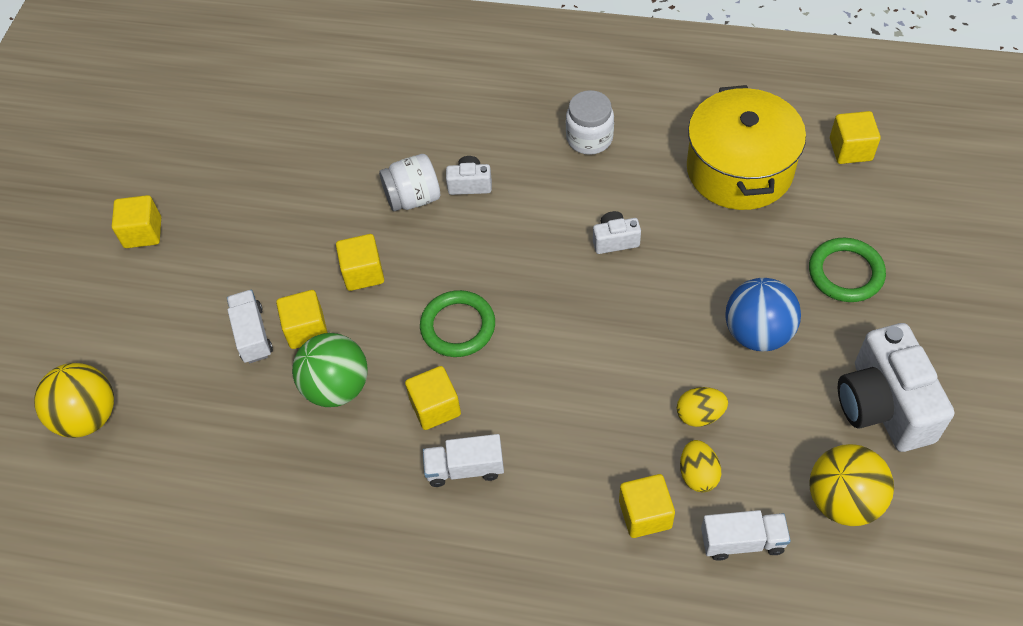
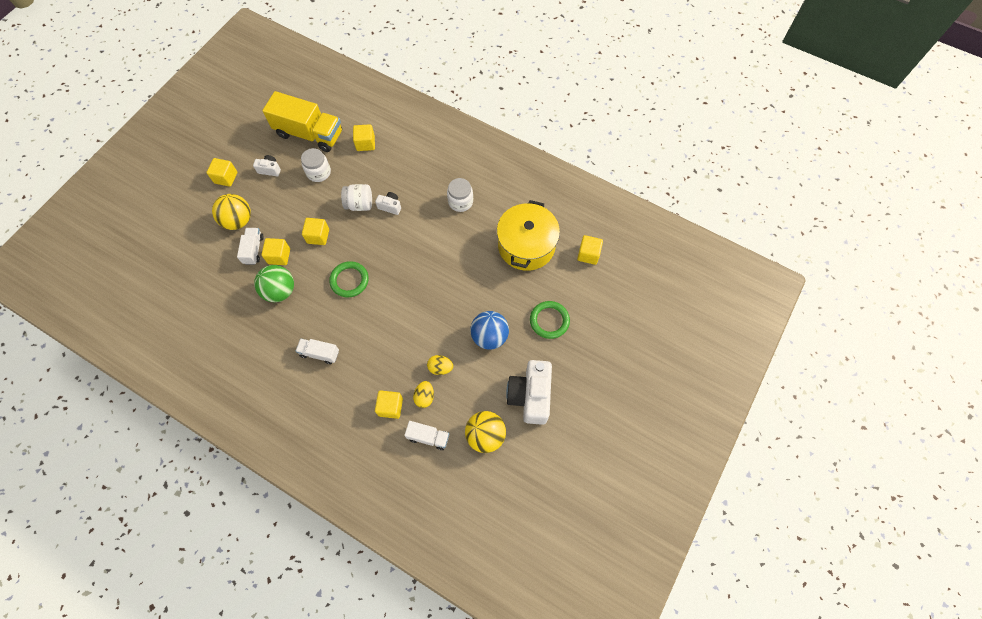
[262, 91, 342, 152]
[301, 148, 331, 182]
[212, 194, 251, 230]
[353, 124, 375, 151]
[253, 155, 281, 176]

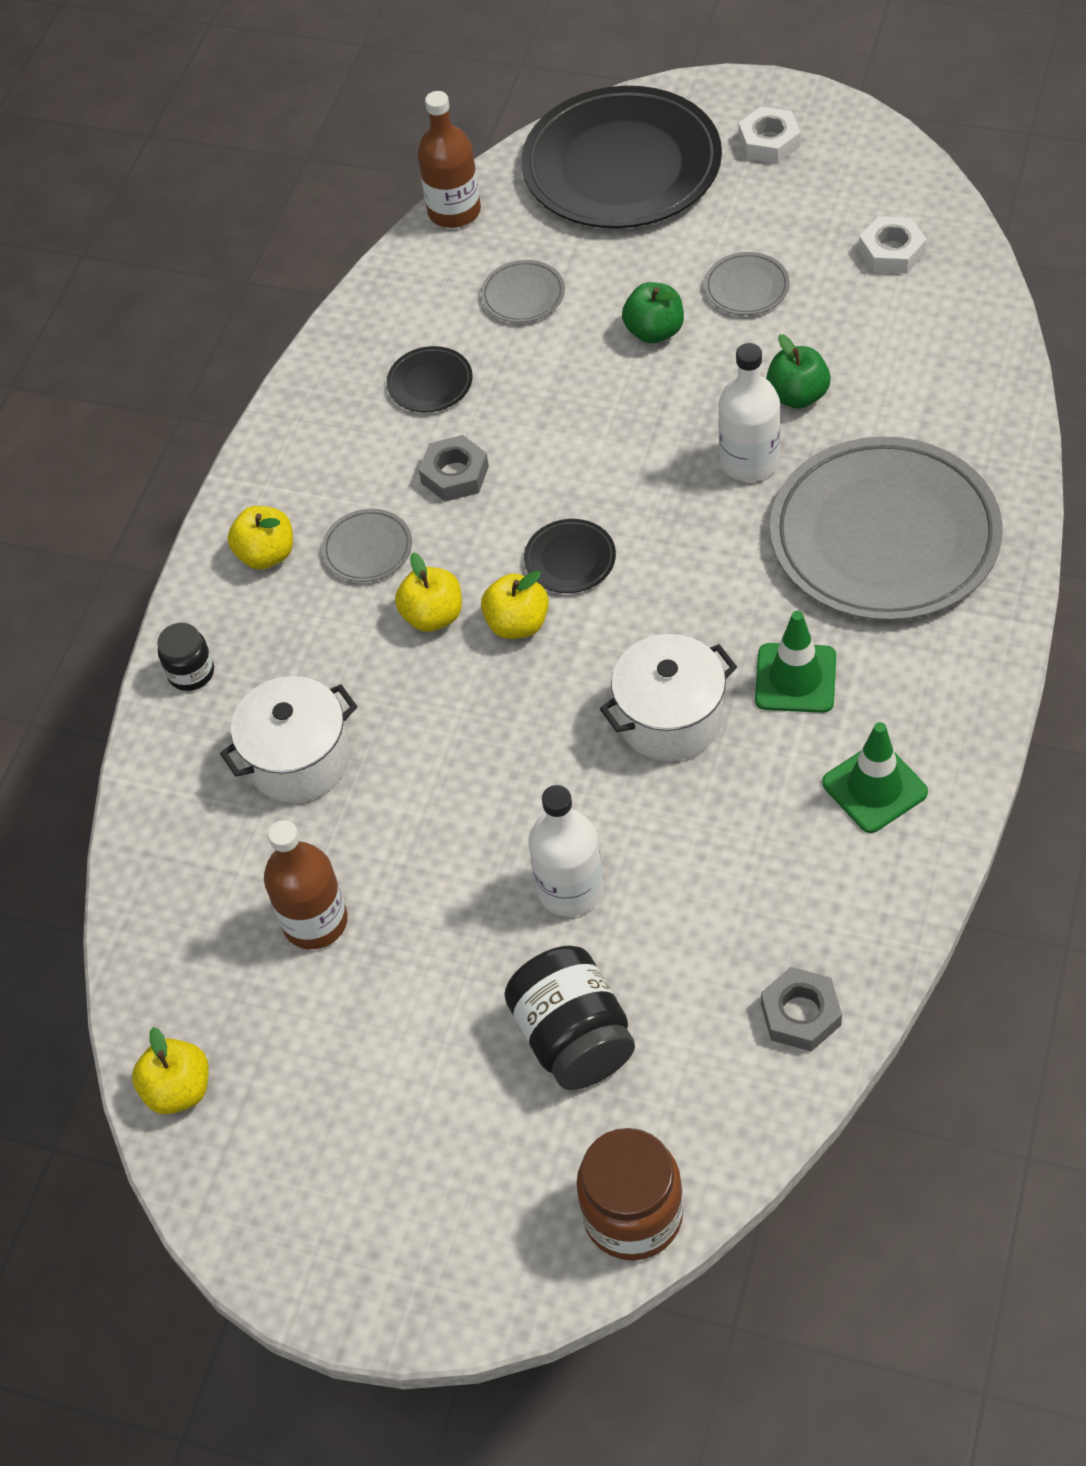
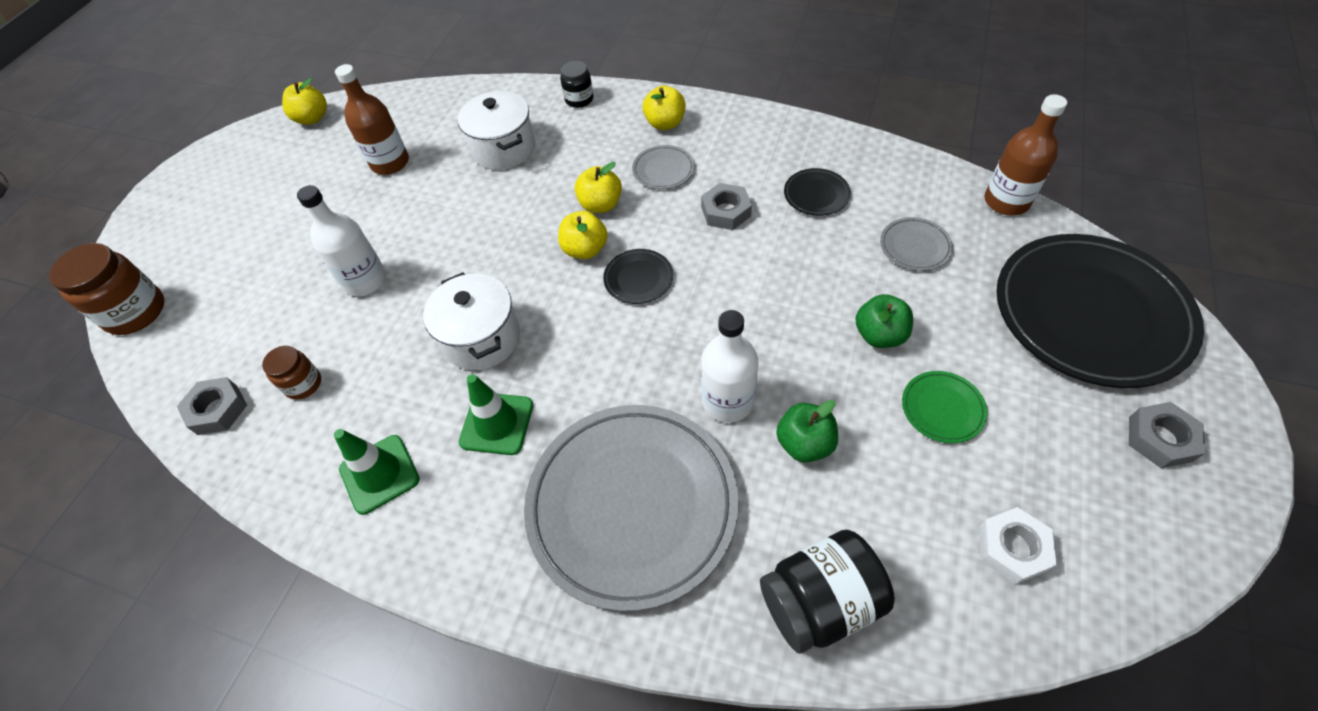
[262, 346, 321, 400]
[760, 530, 895, 654]
[902, 371, 988, 443]
[1129, 402, 1205, 468]

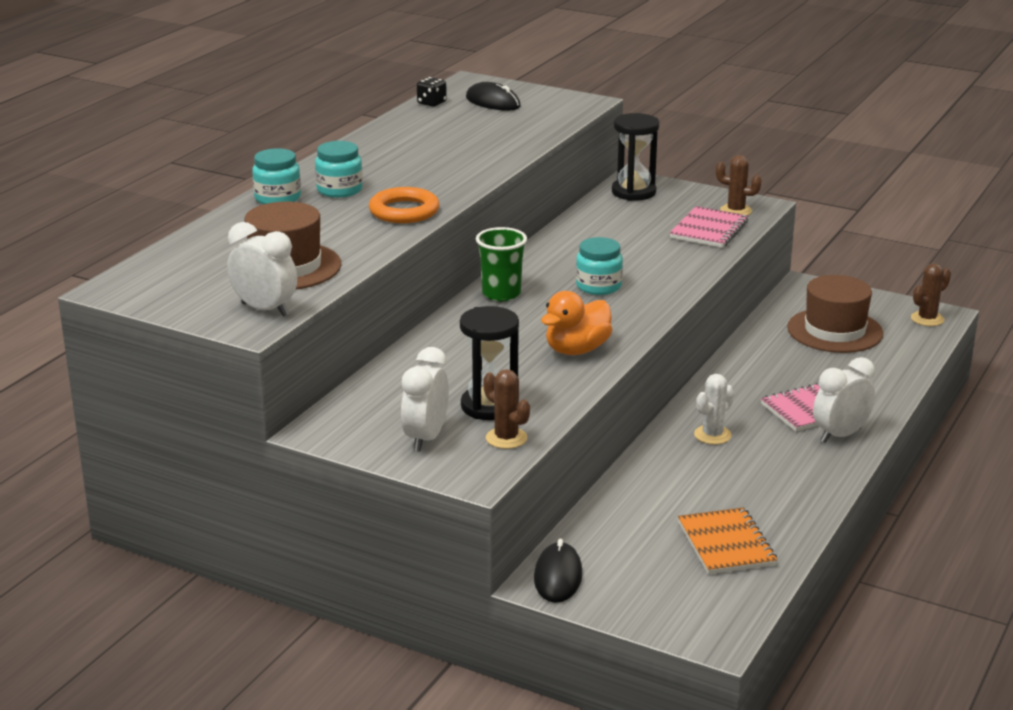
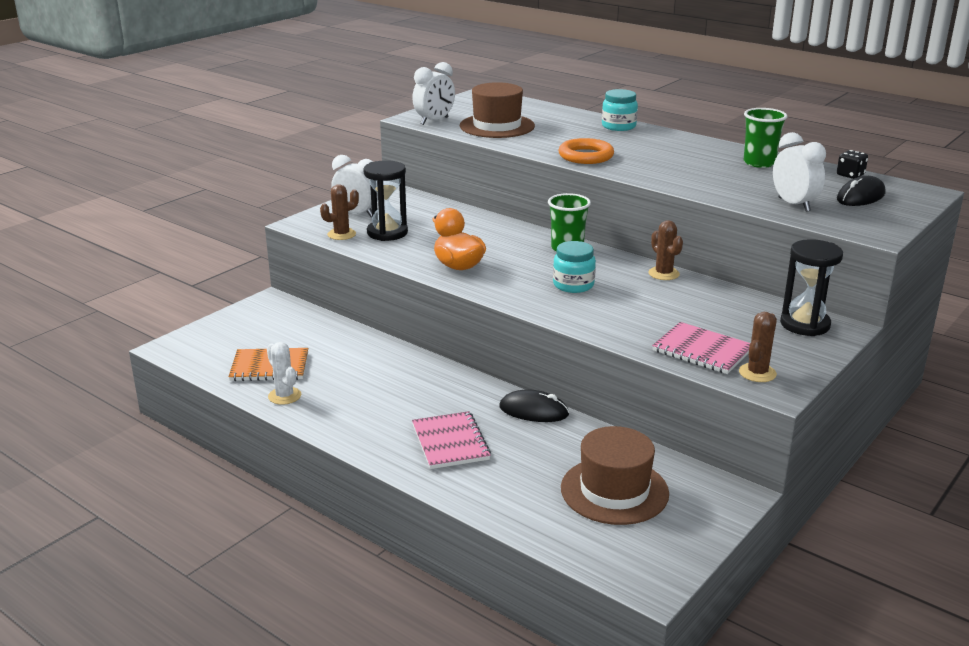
[315, 141, 363, 198] (first image)
[744, 108, 787, 168]
[499, 389, 569, 422]
[267, 342, 301, 405]
[773, 132, 826, 212]
[648, 220, 683, 280]

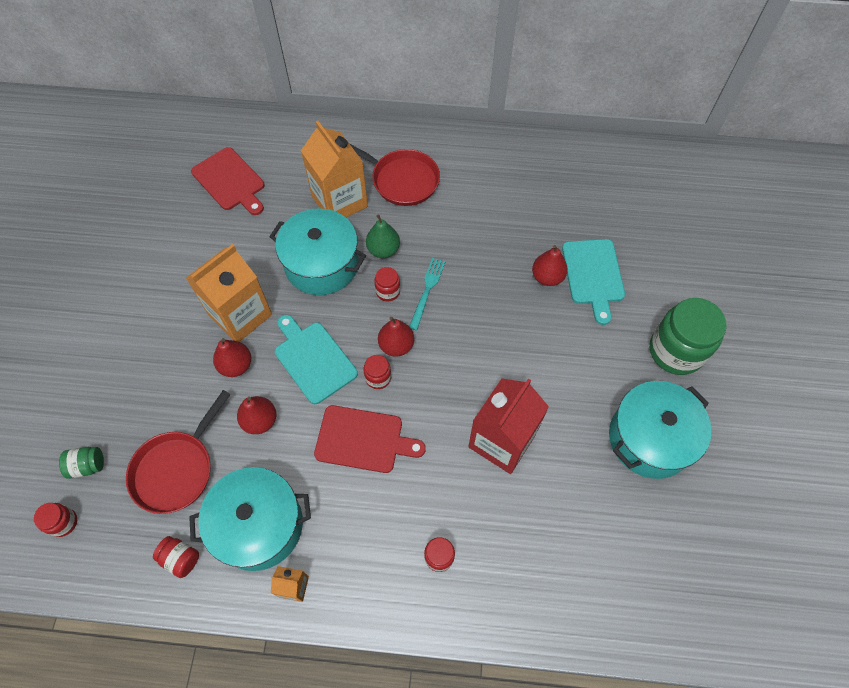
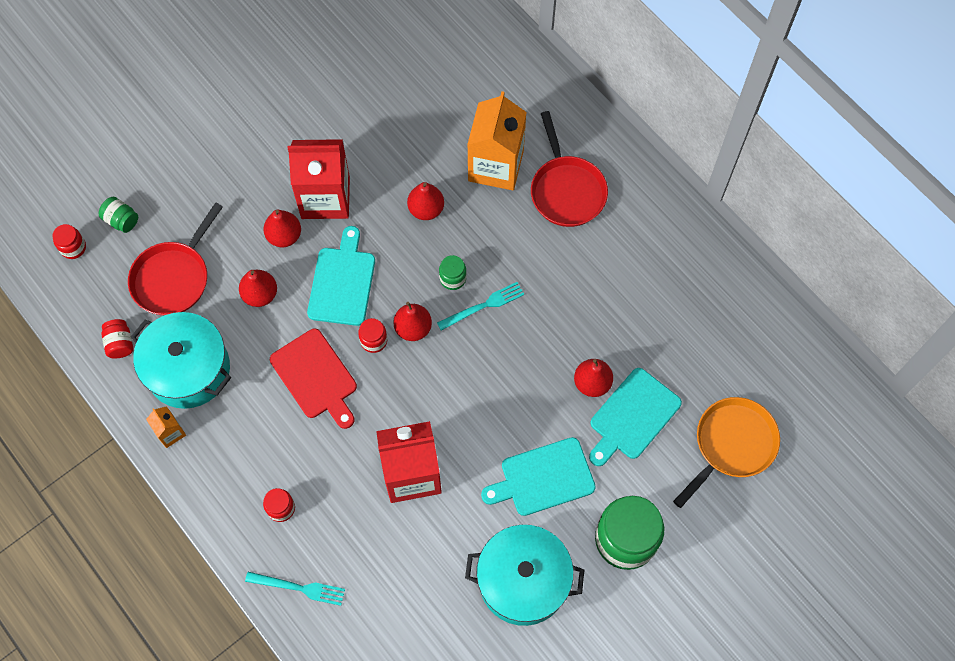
[191, 147, 265, 215] (first image)
[366, 214, 400, 258] (first image)
[245, 572, 345, 606]
[481, 437, 596, 516]
[673, 397, 780, 508]
[407, 182, 444, 220]
[288, 139, 350, 219]
[439, 255, 467, 290]
[128, 203, 223, 315]

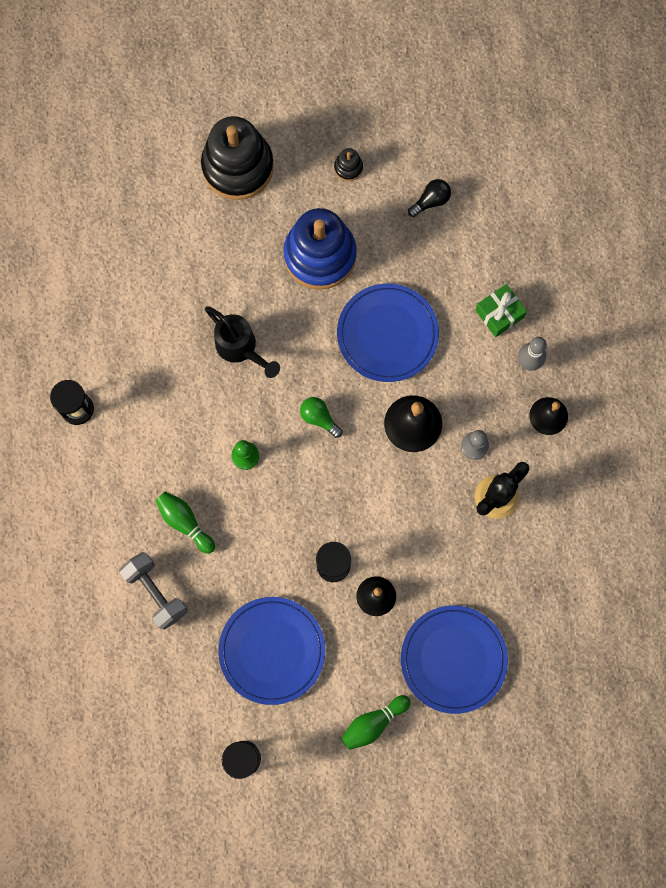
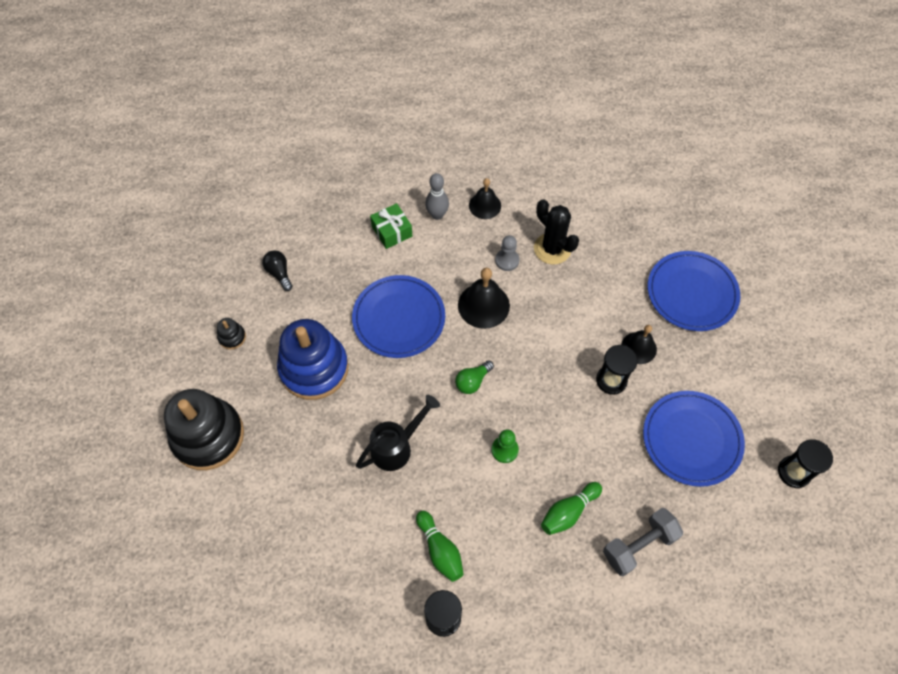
[416, 511, 464, 582]

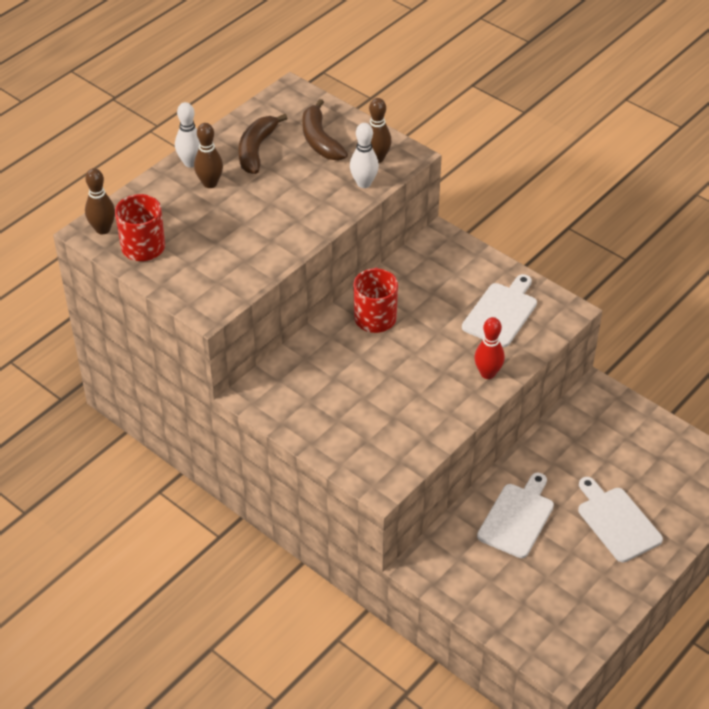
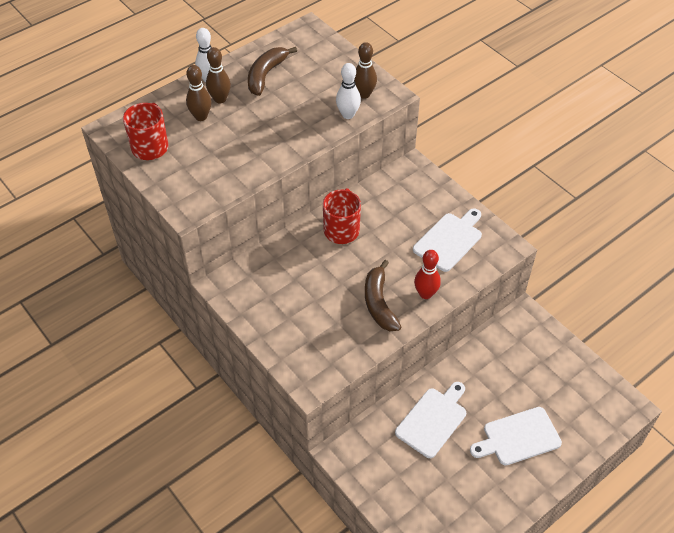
[186, 65, 211, 121]
[365, 260, 401, 331]
[470, 407, 562, 466]

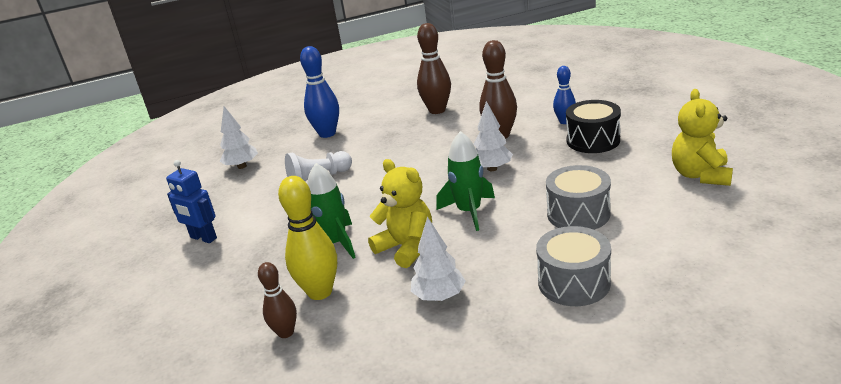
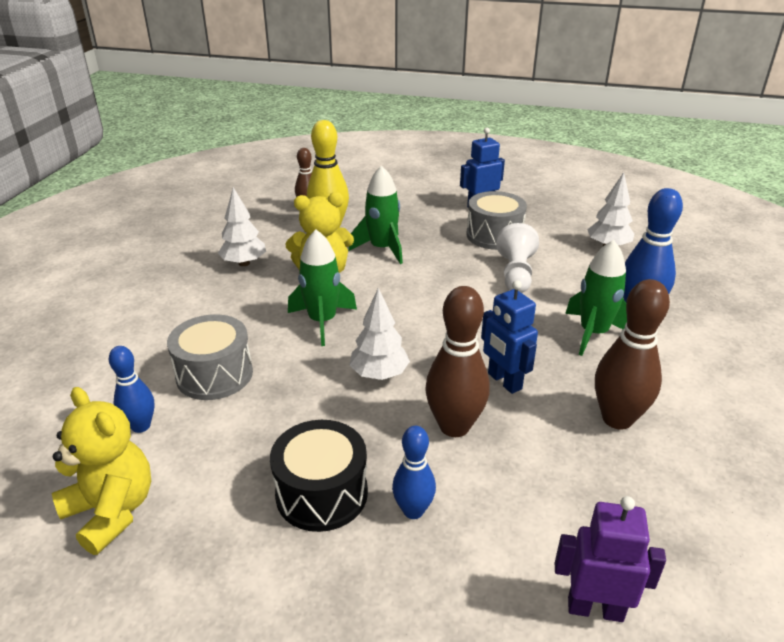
[109, 346, 154, 433]
[481, 280, 538, 394]
[555, 496, 666, 622]
[565, 240, 627, 356]
[466, 191, 527, 250]

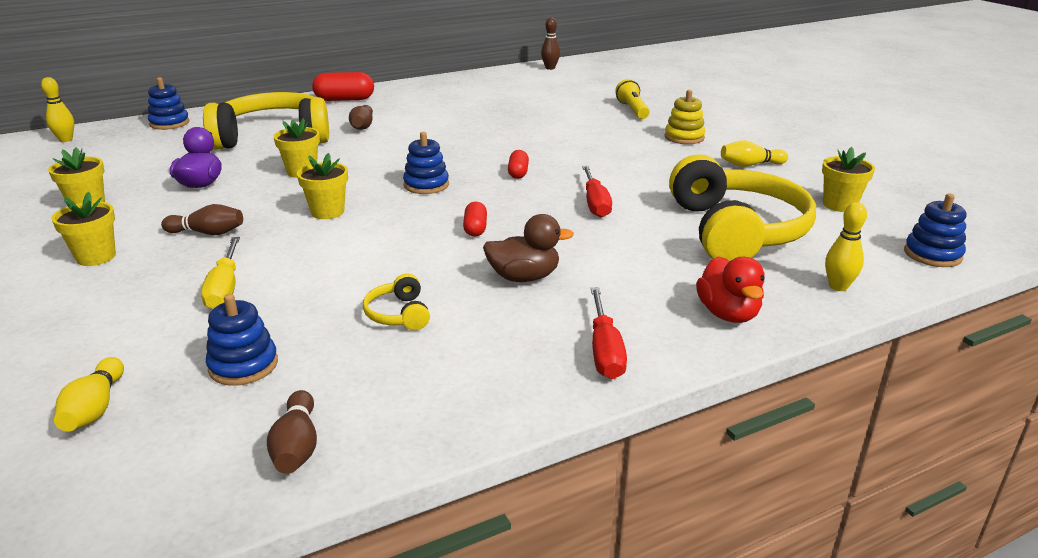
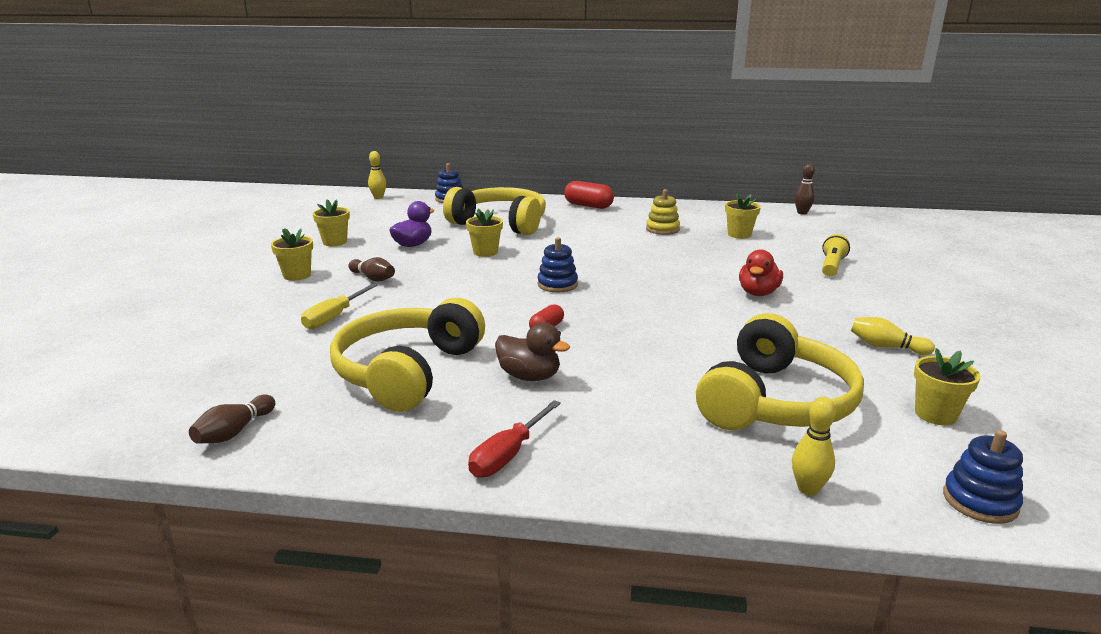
[54, 357, 124, 432] (first image)
[206, 294, 278, 386] (first image)
[349, 105, 373, 130] (first image)
[508, 150, 529, 179] (first image)
[582, 166, 612, 218] (first image)
[725, 193, 761, 239]
[646, 189, 680, 235]
[739, 249, 783, 296]
[330, 298, 485, 412]

